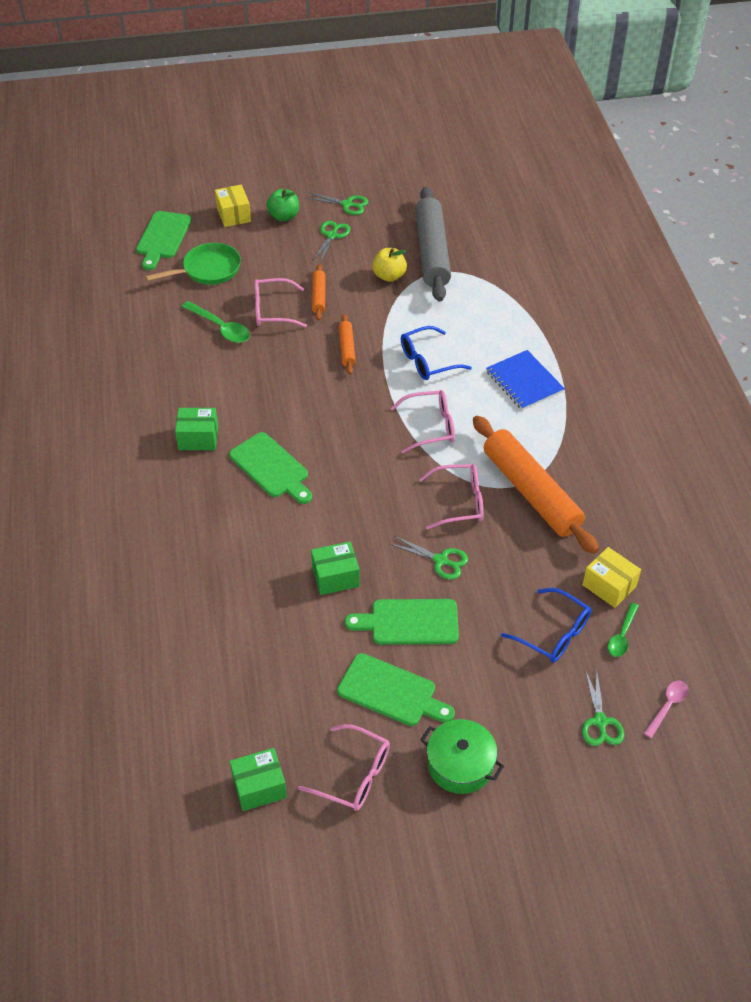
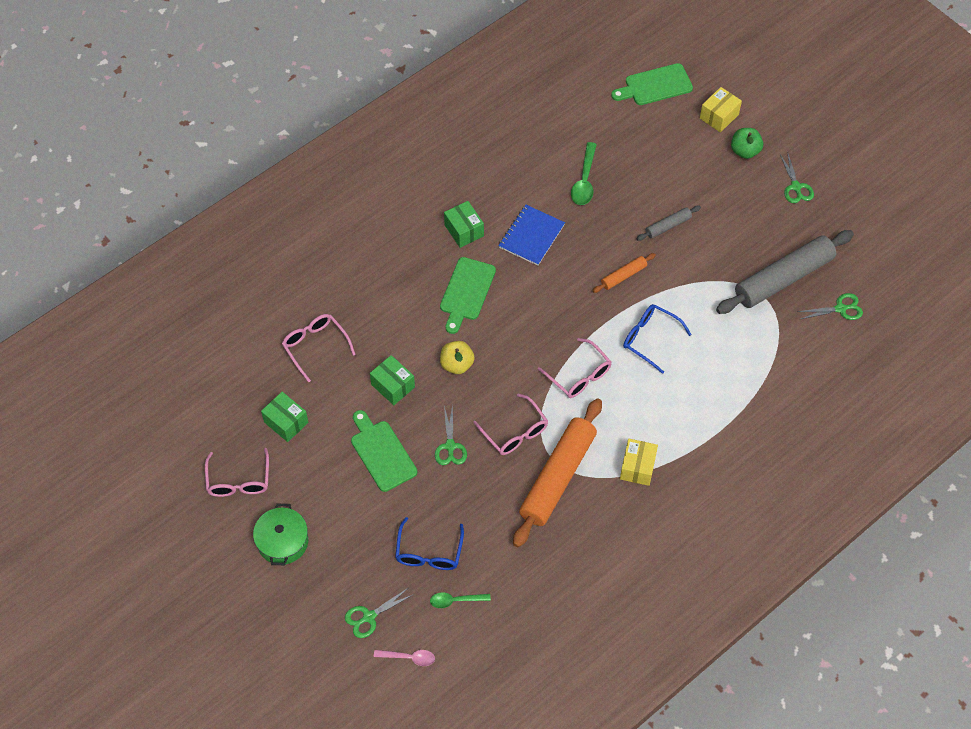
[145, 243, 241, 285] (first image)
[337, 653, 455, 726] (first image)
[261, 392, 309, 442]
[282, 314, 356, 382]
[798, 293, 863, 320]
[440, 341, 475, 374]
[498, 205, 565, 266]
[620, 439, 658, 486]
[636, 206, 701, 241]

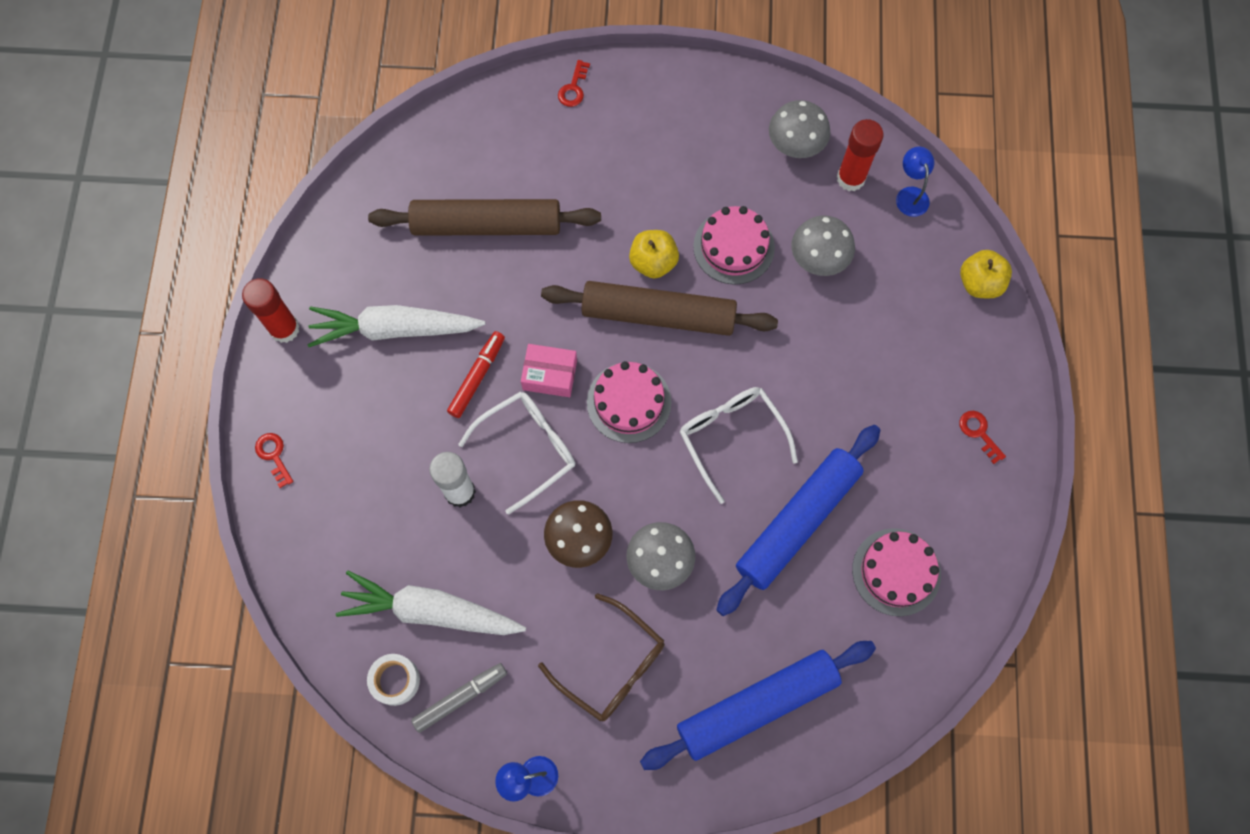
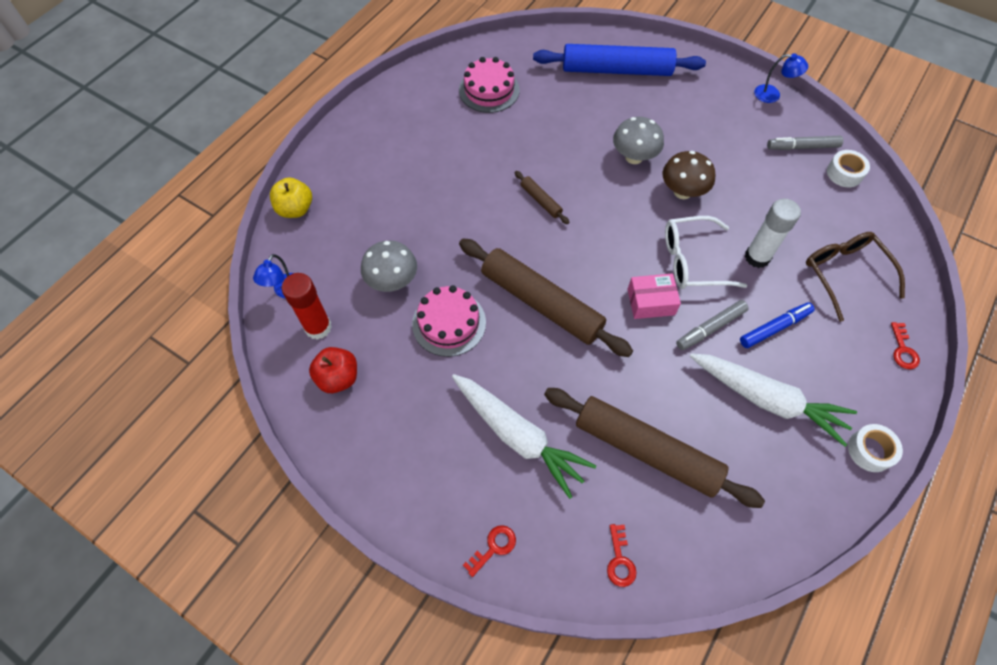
[587, 361, 672, 443] (first image)
[629, 230, 679, 278] (first image)
[716, 425, 880, 616] (first image)
[740, 302, 815, 348]
[452, 374, 596, 499]
[806, 232, 905, 322]
[607, 524, 637, 587]
[848, 424, 903, 472]
[515, 171, 569, 224]
[309, 347, 357, 393]
[676, 300, 749, 350]
[628, 273, 681, 319]

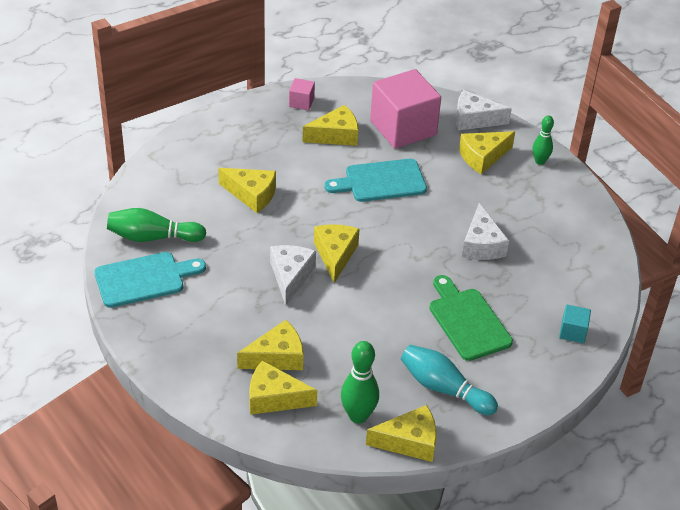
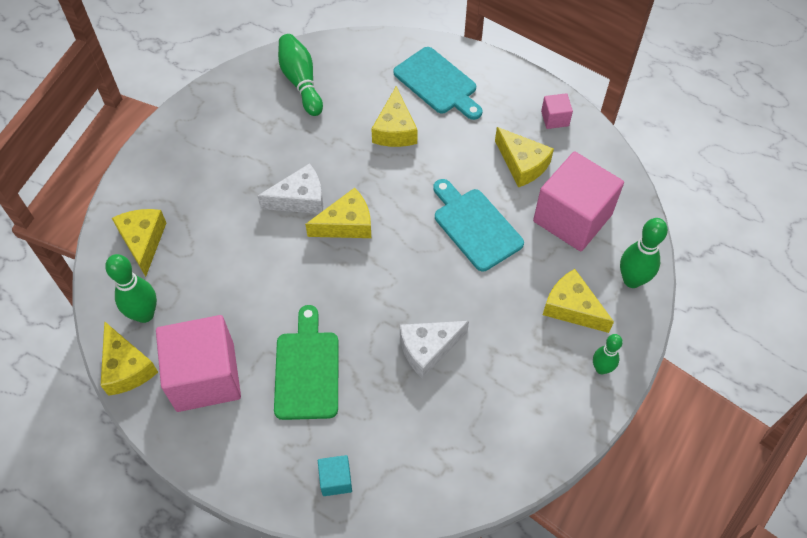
[237, 320, 303, 370] (first image)
[393, 47, 483, 120]
[156, 315, 241, 412]
[620, 218, 668, 288]
[274, 305, 339, 420]

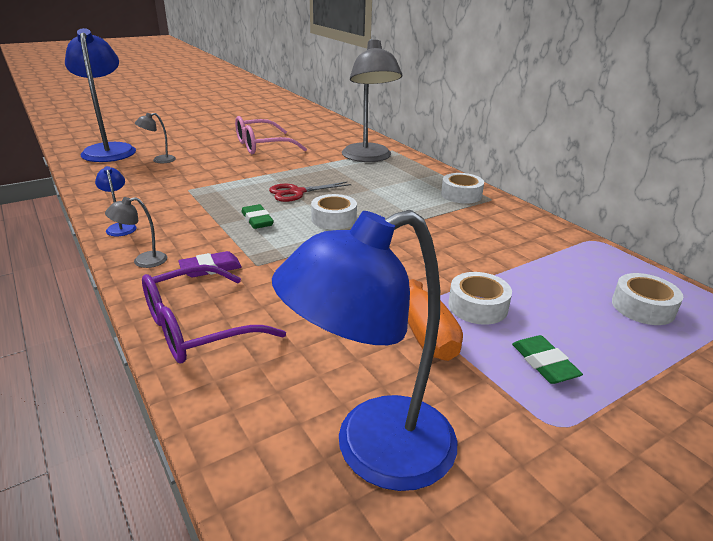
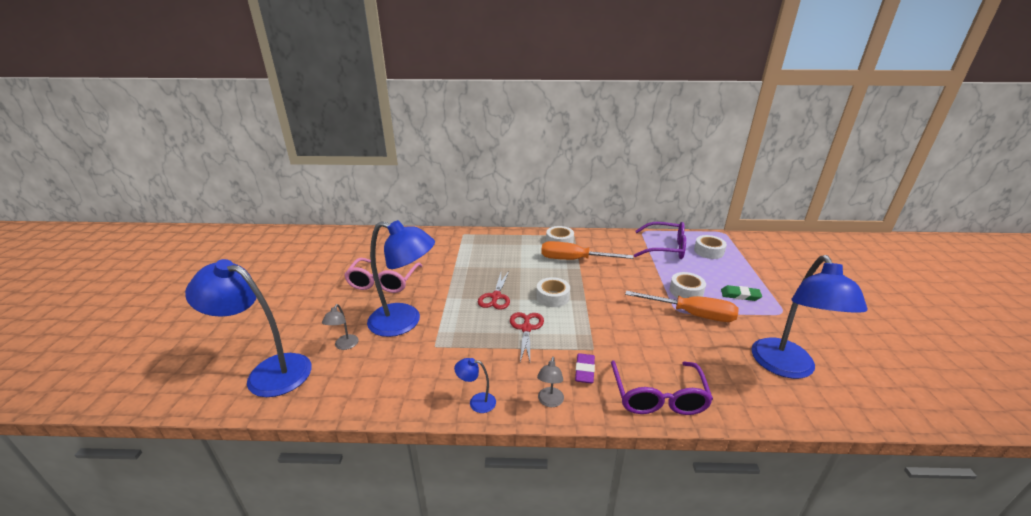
[342, 39, 403, 162] (first image)
[367, 220, 435, 337]
[541, 241, 633, 260]
[634, 222, 686, 259]
[510, 312, 544, 362]

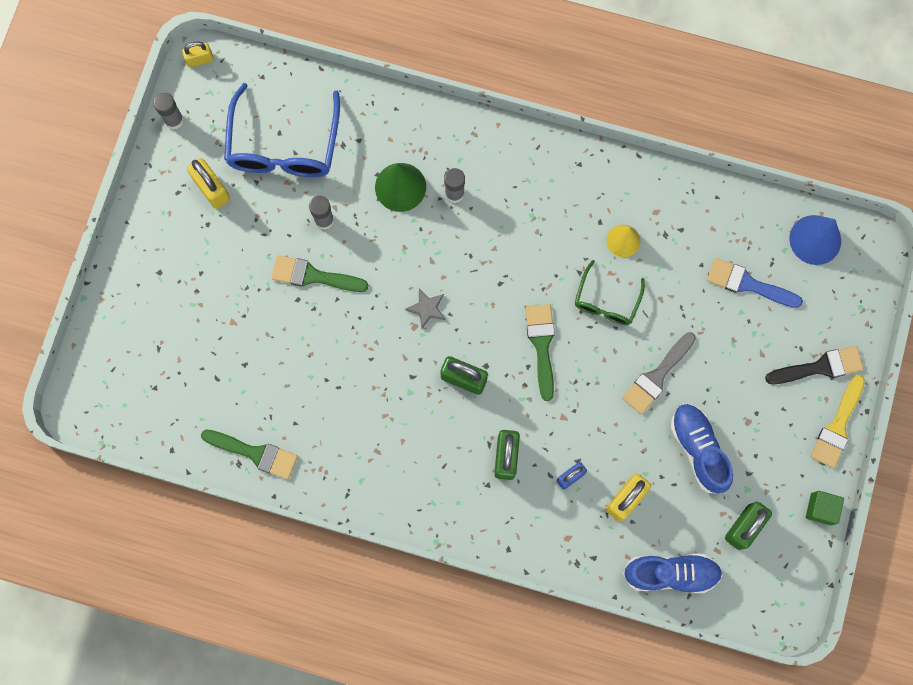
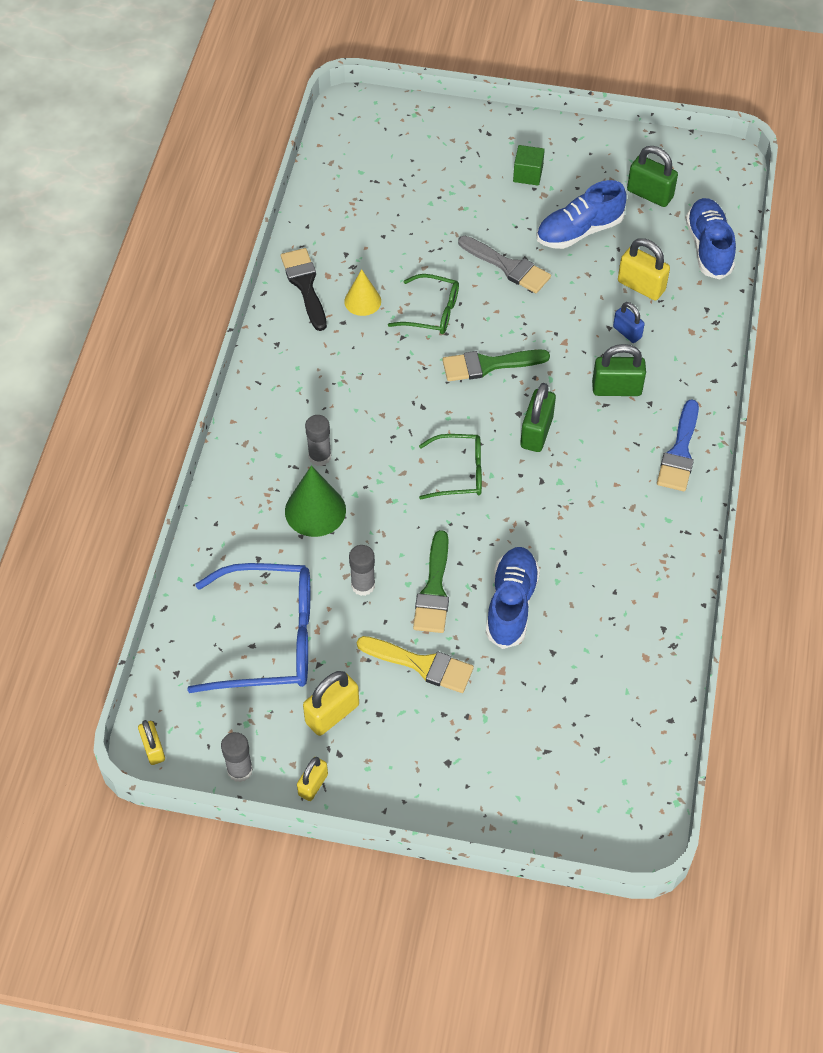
[201, 429, 298, 480] (first image)
[789, 215, 841, 265] (first image)
[297, 757, 328, 801]
[486, 547, 540, 649]
[657, 399, 699, 491]
[281, 248, 327, 331]
[513, 145, 545, 186]
[357, 636, 474, 693]
[419, 434, 482, 500]

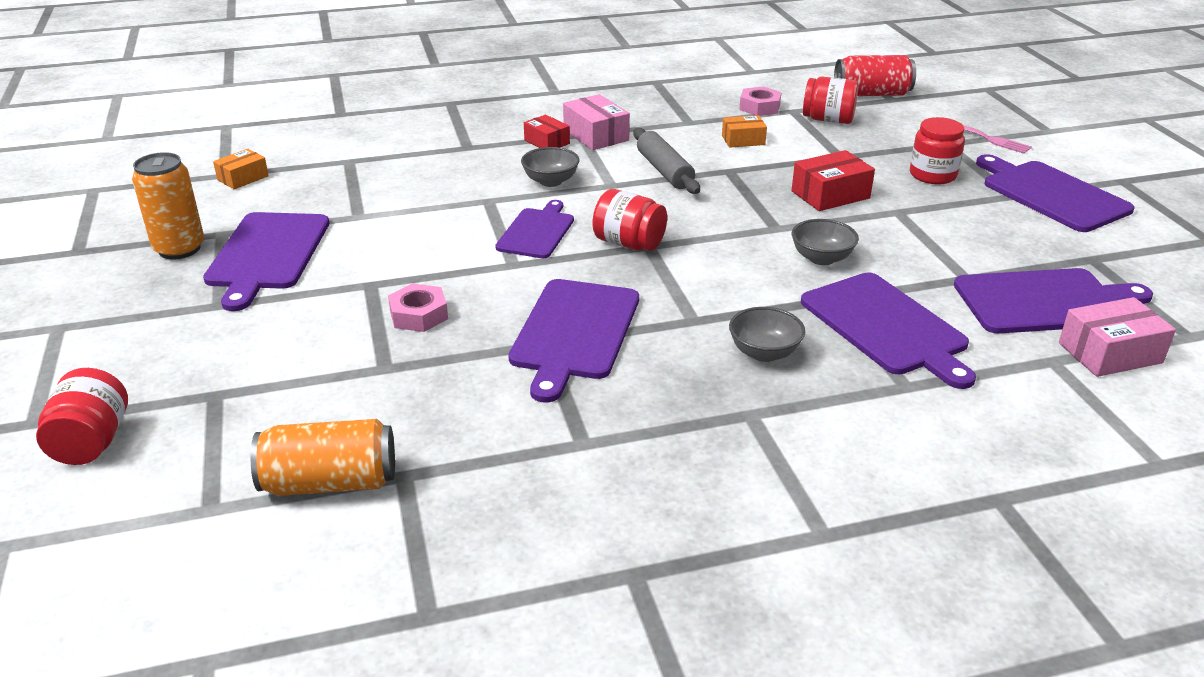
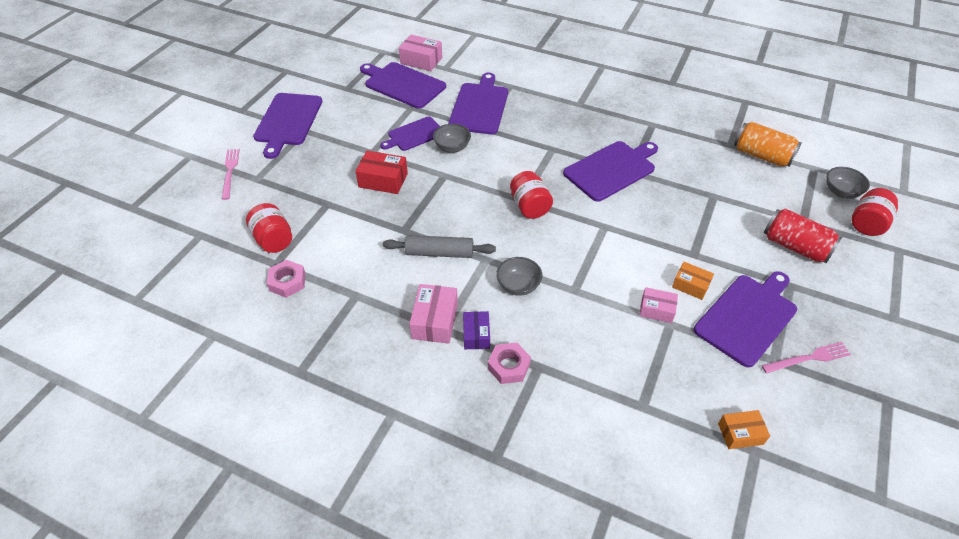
[910, 117, 965, 184] (first image)
[639, 287, 678, 323]
[488, 343, 531, 384]
[380, 116, 440, 151]
[672, 262, 714, 300]
[827, 167, 870, 199]
[764, 209, 842, 263]
[761, 342, 851, 374]
[463, 311, 490, 349]
[383, 235, 496, 258]

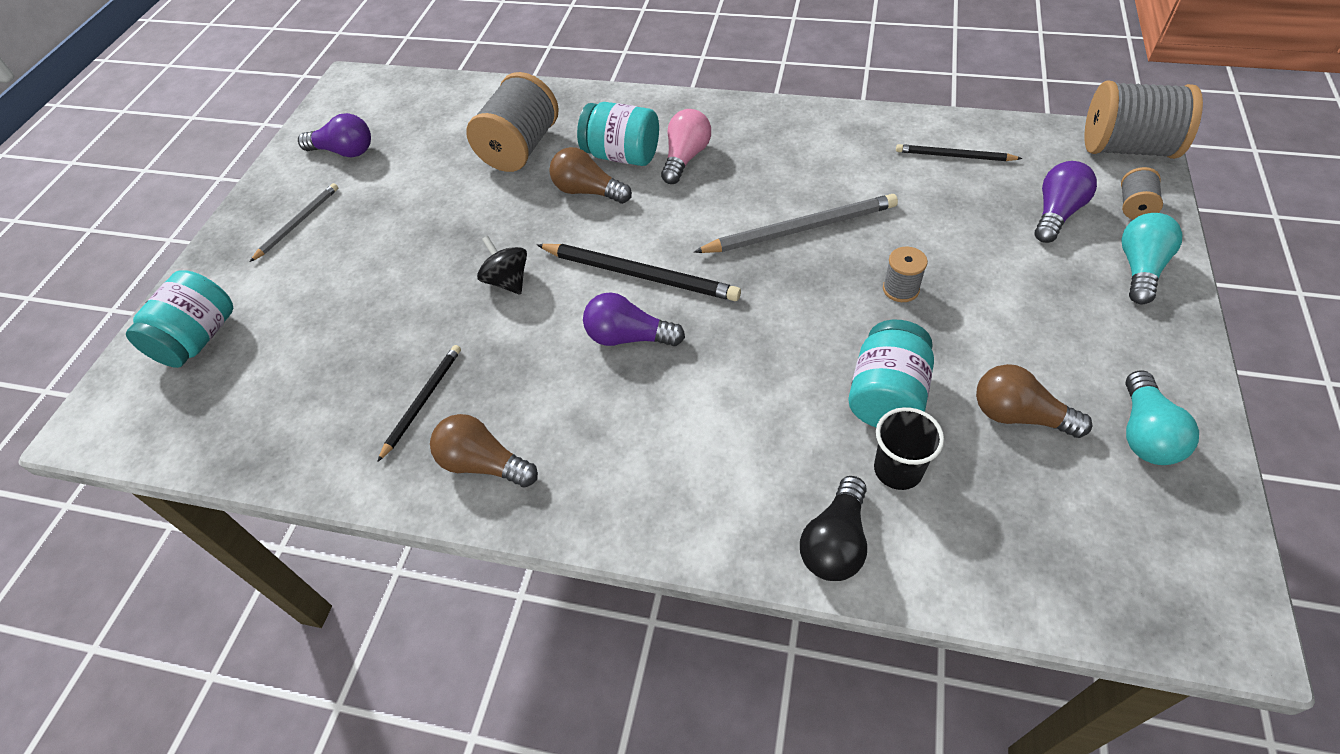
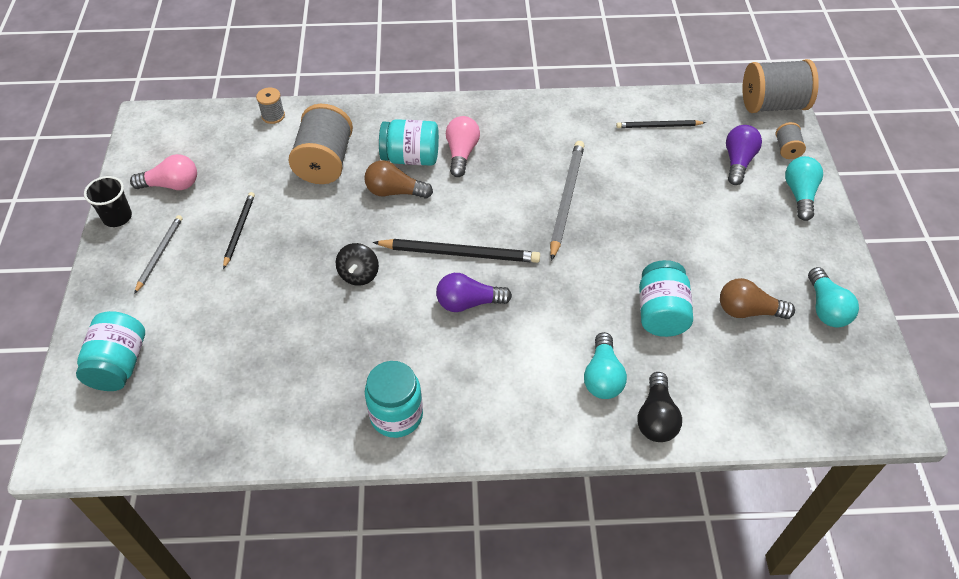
[584, 332, 627, 399]
[223, 192, 255, 269]
[84, 176, 132, 227]
[256, 88, 285, 124]
[365, 361, 423, 438]
[130, 154, 197, 190]
[336, 243, 379, 286]
[550, 141, 584, 261]

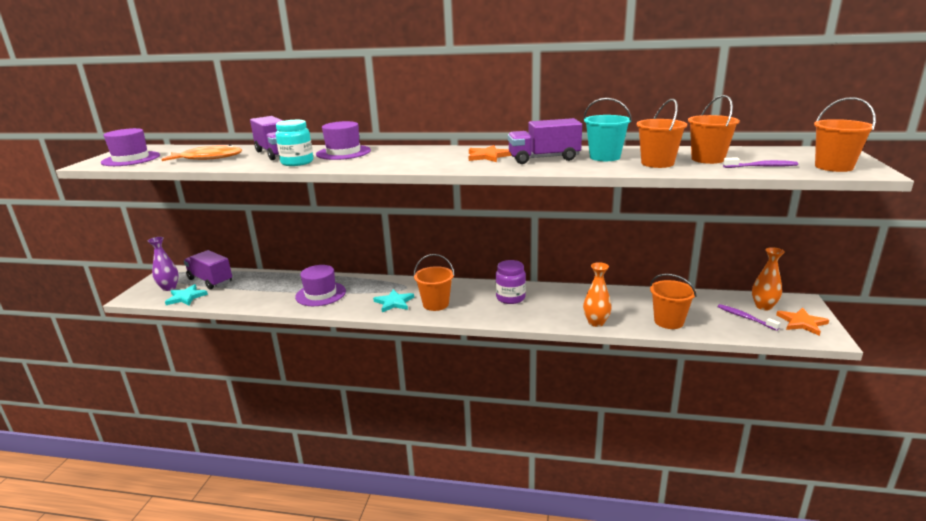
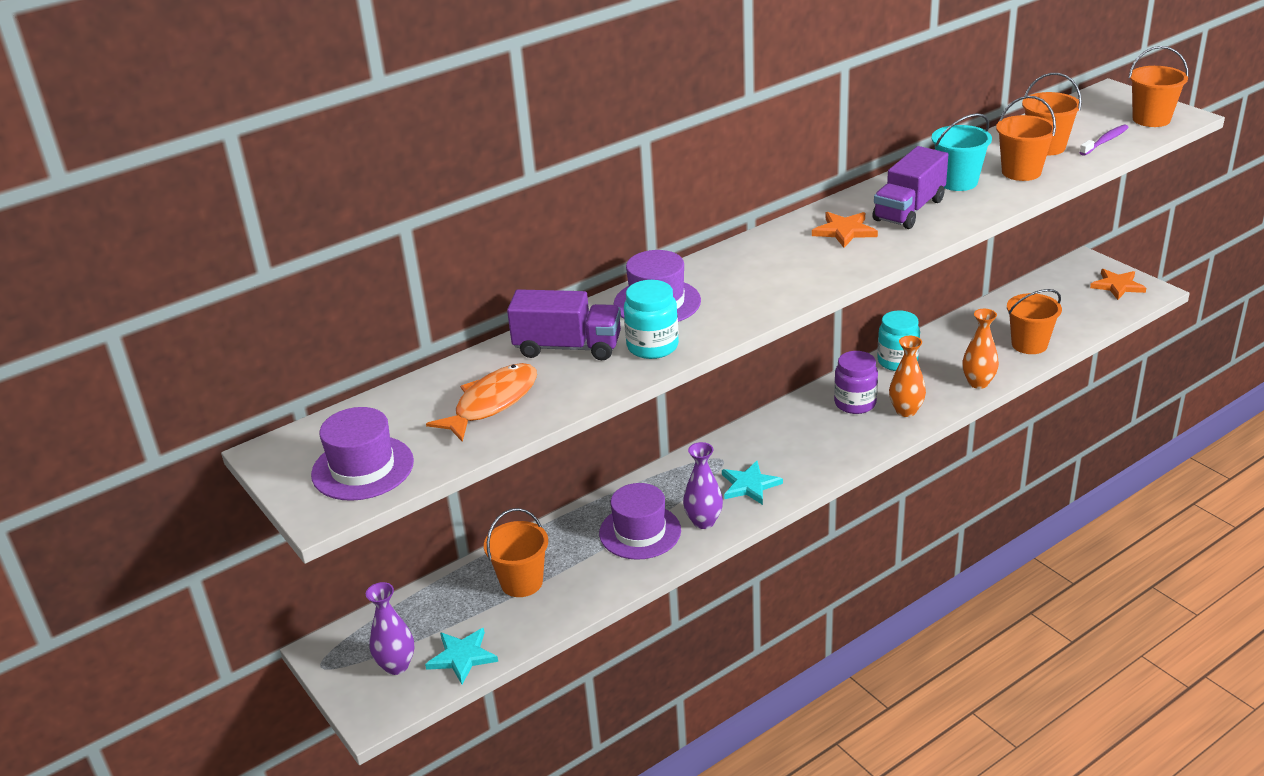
[184, 250, 232, 289] (first image)
[718, 304, 781, 331] (first image)
[683, 442, 723, 529]
[877, 311, 920, 371]
[484, 508, 548, 597]
[889, 336, 926, 417]

